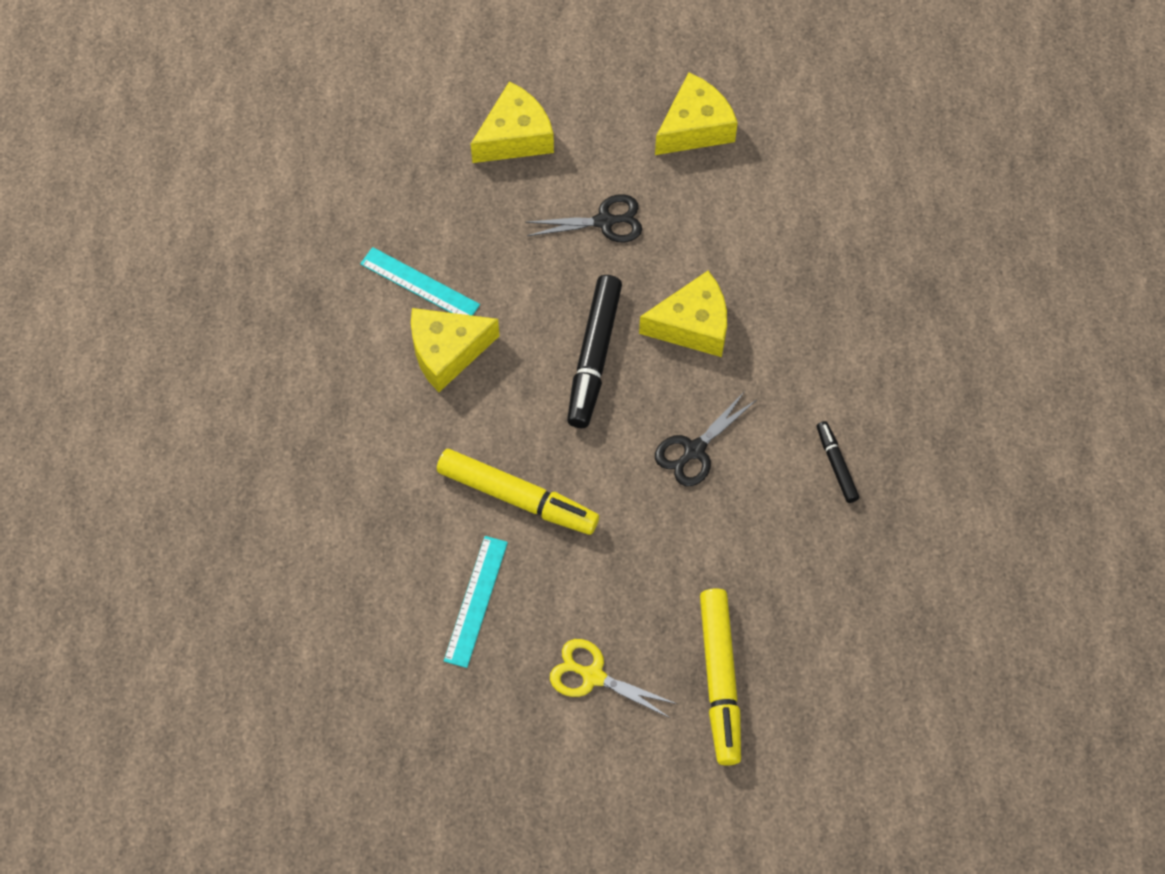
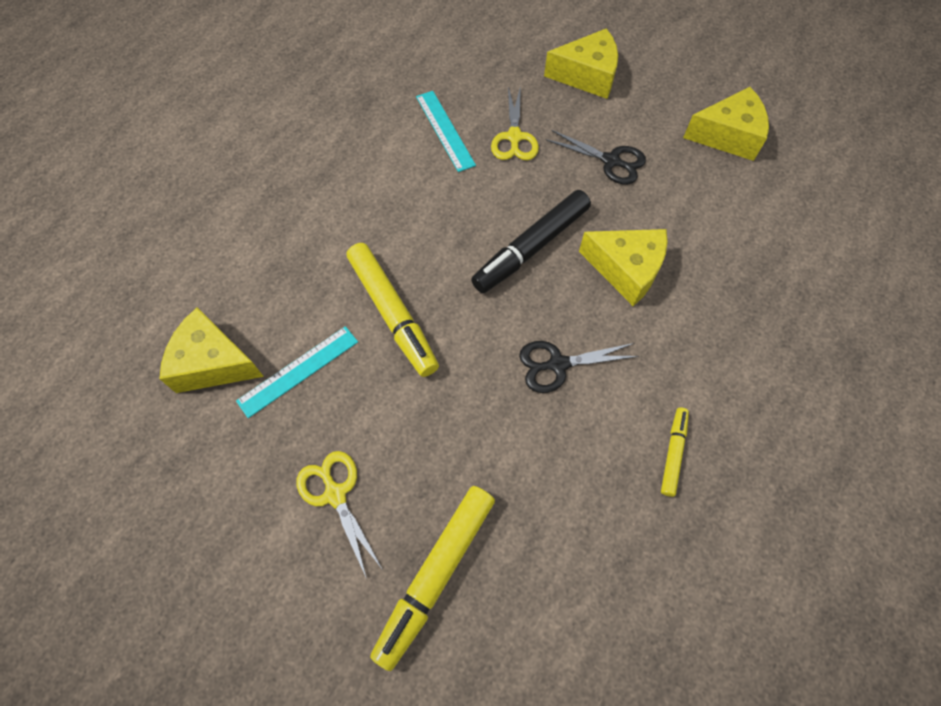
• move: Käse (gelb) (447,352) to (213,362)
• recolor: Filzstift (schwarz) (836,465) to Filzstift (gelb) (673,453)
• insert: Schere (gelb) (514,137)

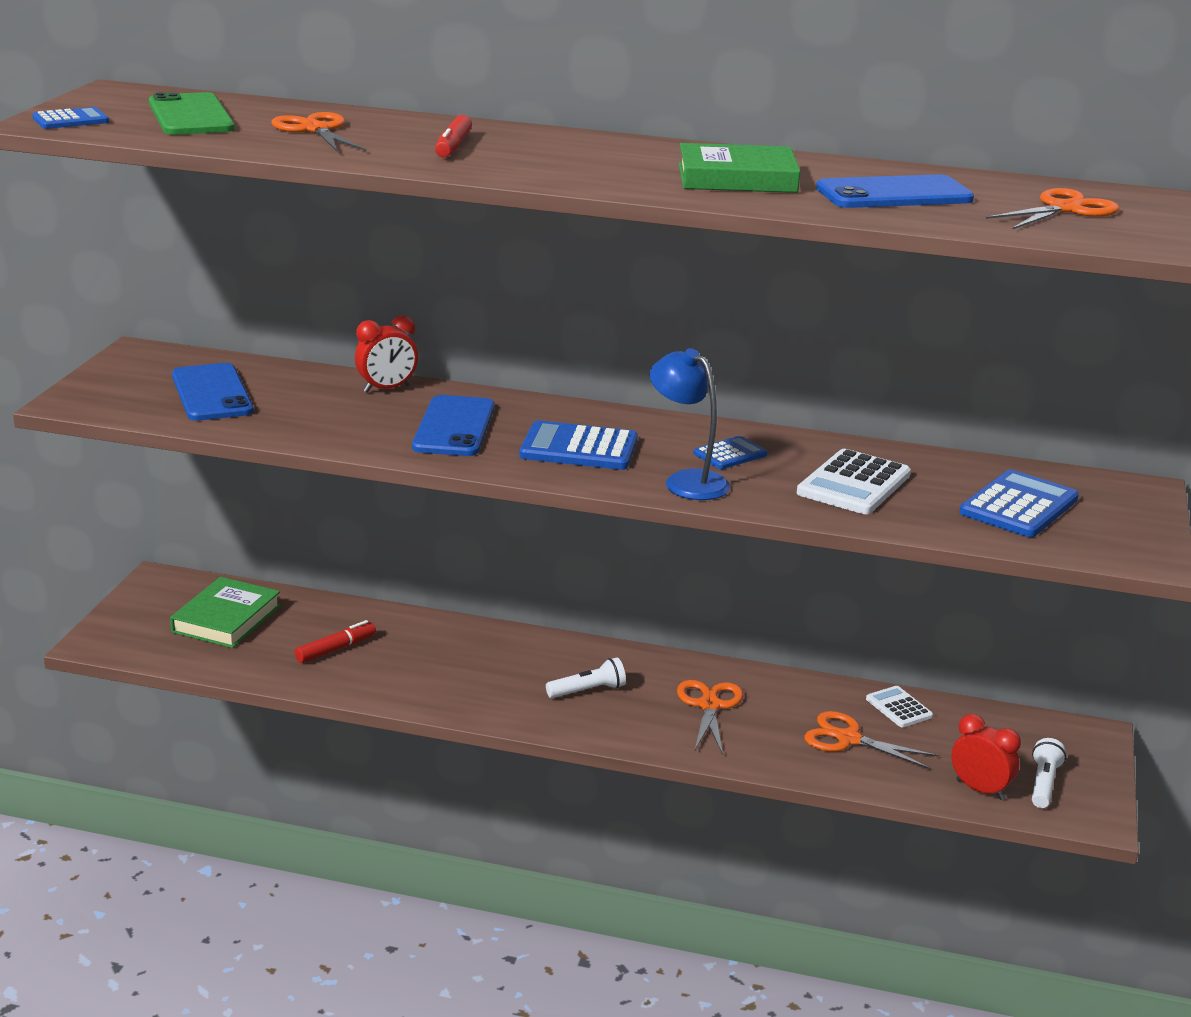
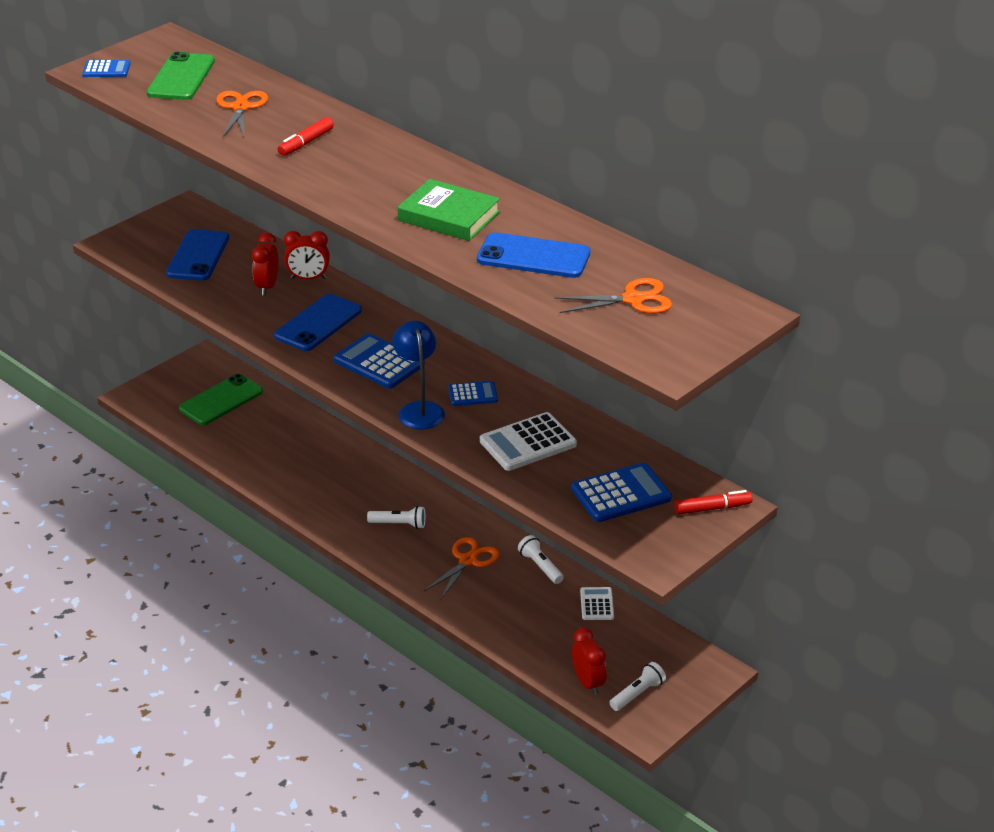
• replace: Buch (grün) (226,619) to Handy (grün) (221,400)
• move: Filzstift (rot) (335,649) to (712,508)
• delete: Schere (orange) (848,739)
• insert: Wecker (rot) (267,287)
• insert: Taschenlampe (weiß) (540,566)

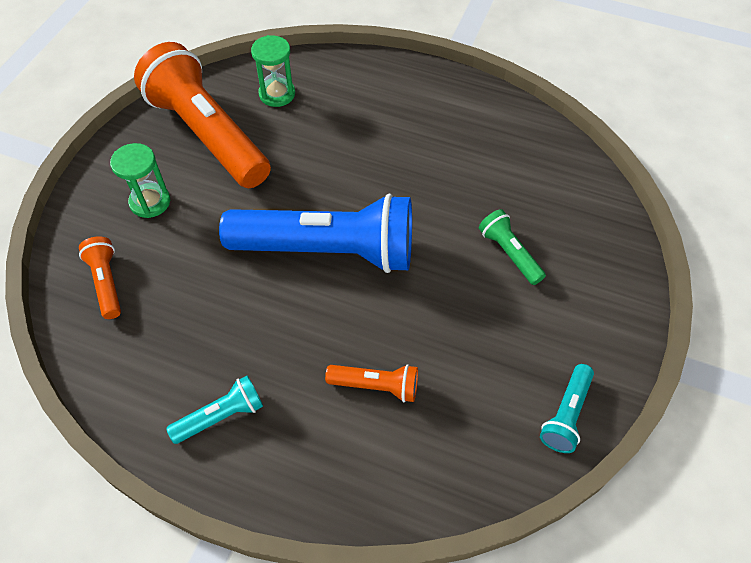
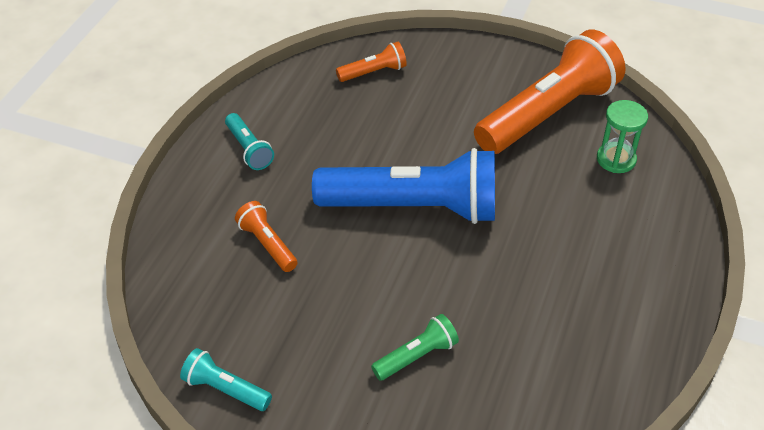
• delete: Sanduhr (grün) (150,202)
• rotate: Taschenlampe (blau) (327,250) = (413,207) 90 degrees counterclockwise
• rotate: Taschenlampe (orange) (376,386) = (267,244) 135 degrees clockwise

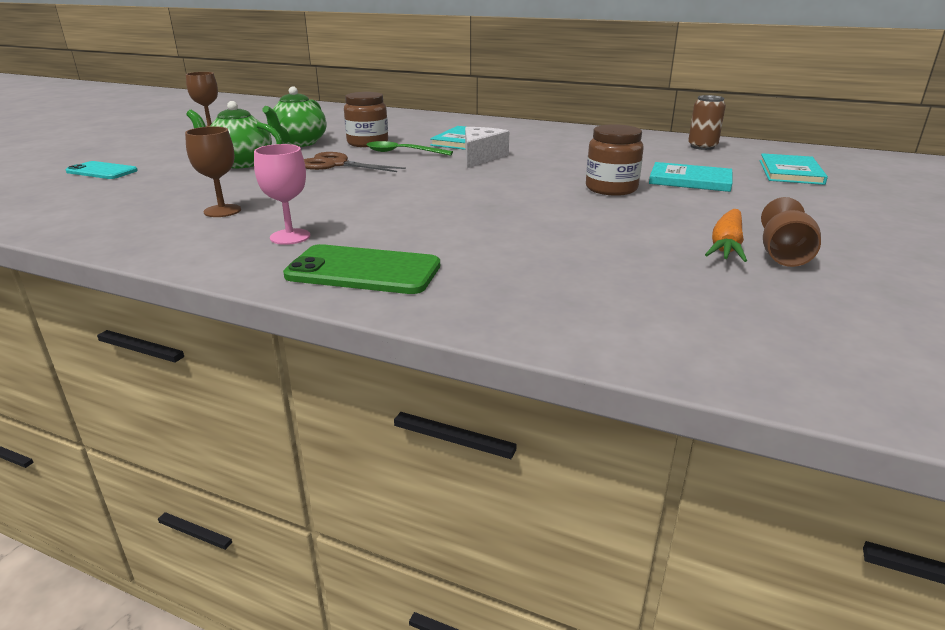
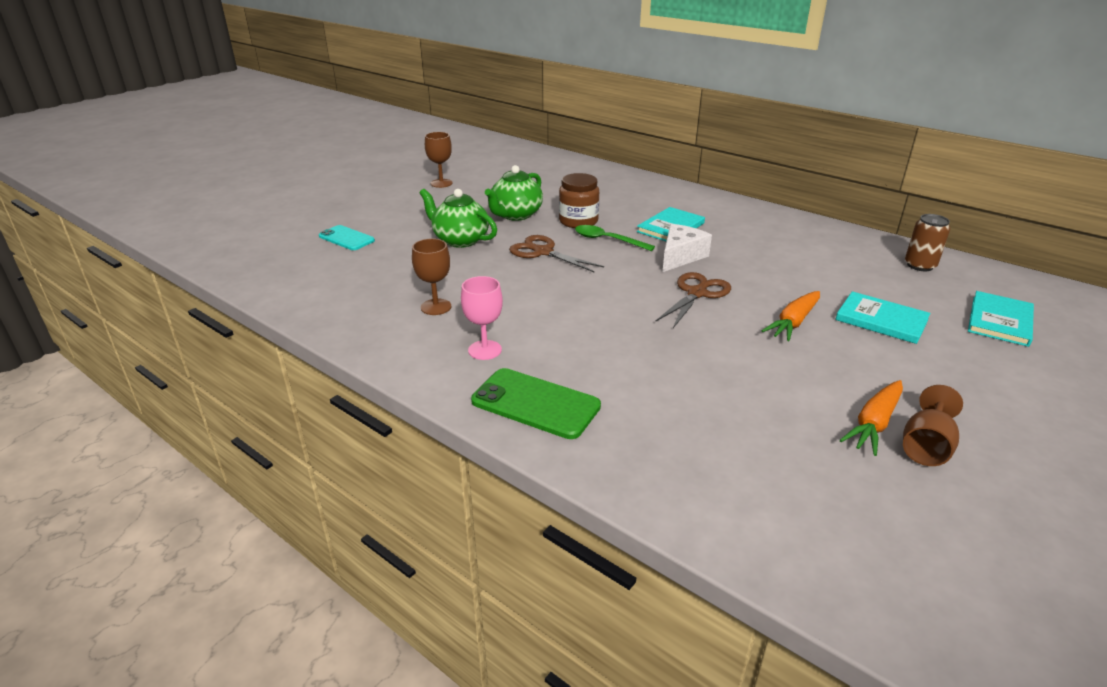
• replace: Einmachglas (braun) (611,188) to Karotte (orange) (793,322)
• insert: Schere (braun) (697,293)

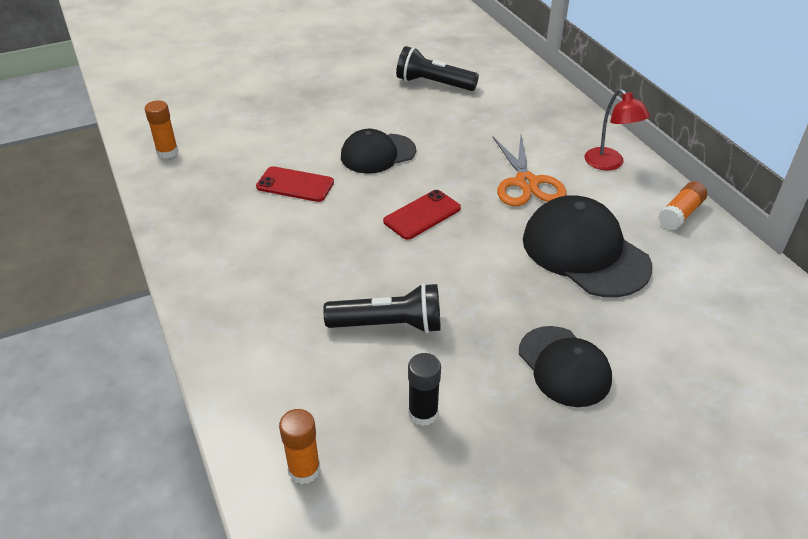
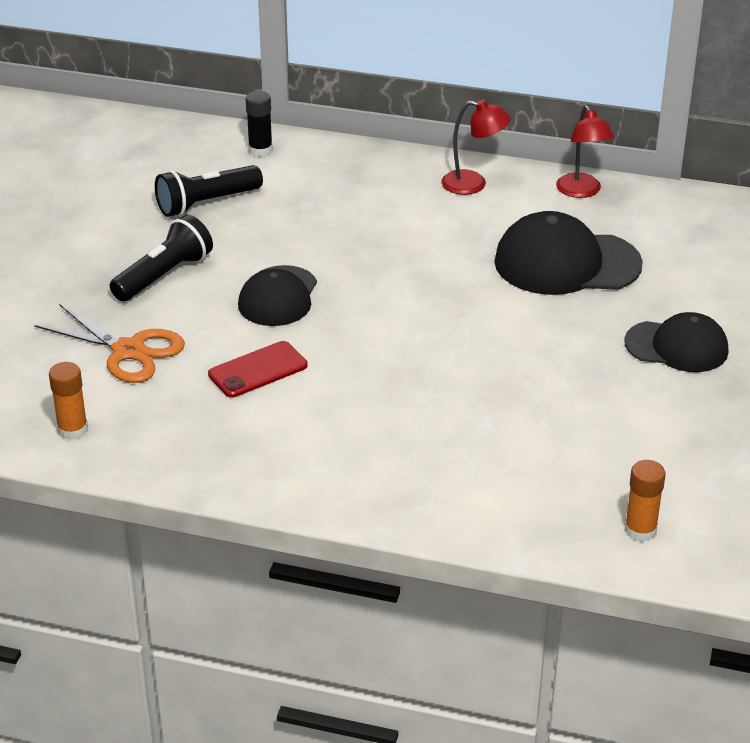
• move: Schere (orange) (526,183) to (128,351)
• replace: Klebestift (orange) (680,214) to Lampe (rot) (581,191)
• delete: Handy (rot) (422,215)
• move: Taschenlampe (schwarz) (389,325) to (164,275)
• move: Klebestift (schwarz) (423,413) to (260,150)

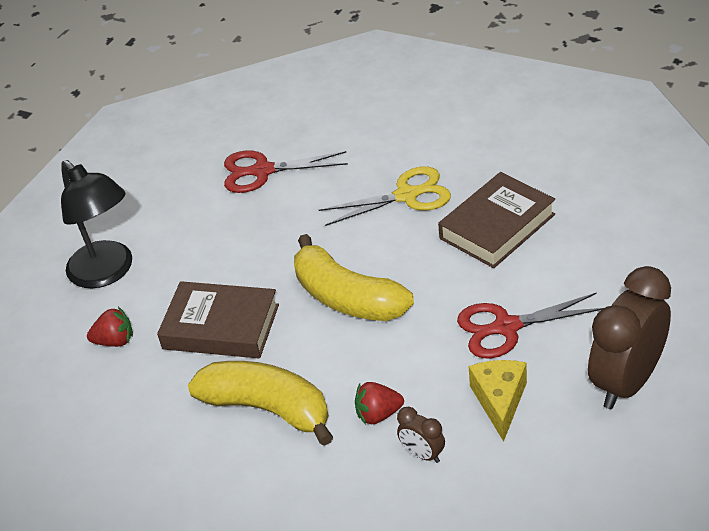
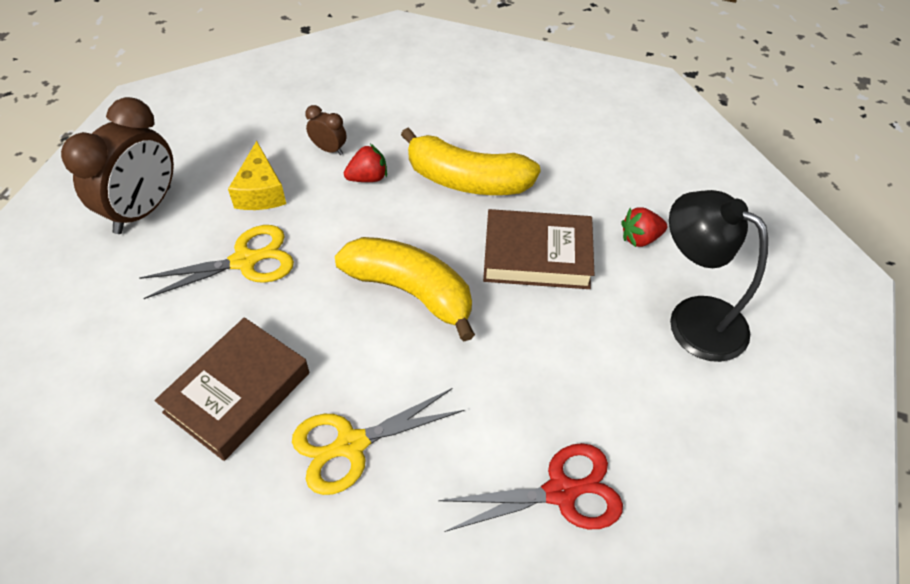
• recolor: Schere (rot) (506,327) to Schere (gelb) (245,261)

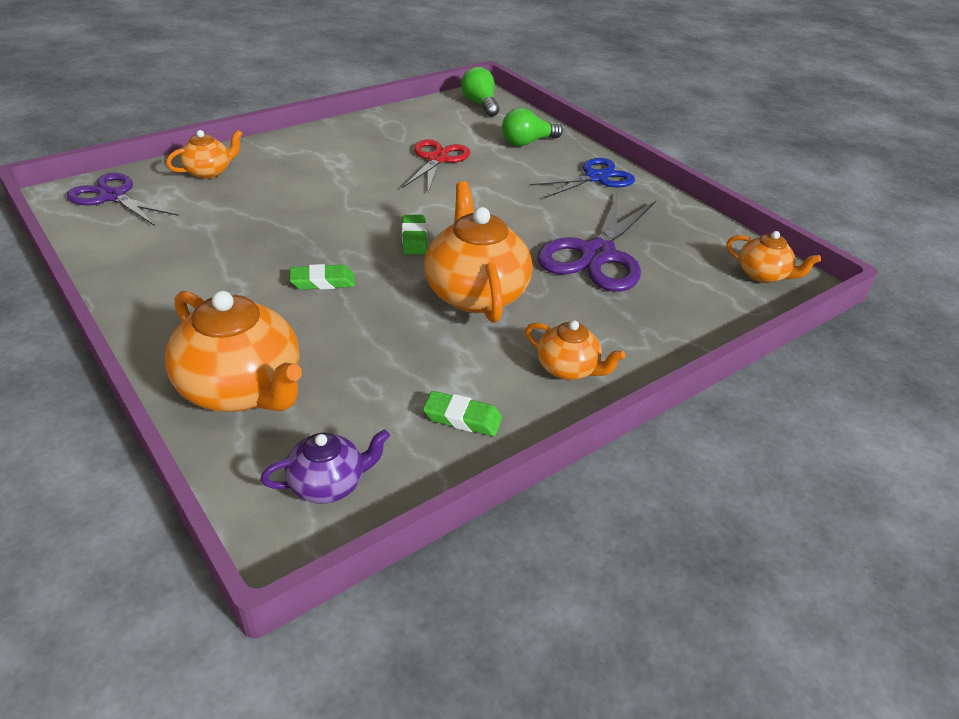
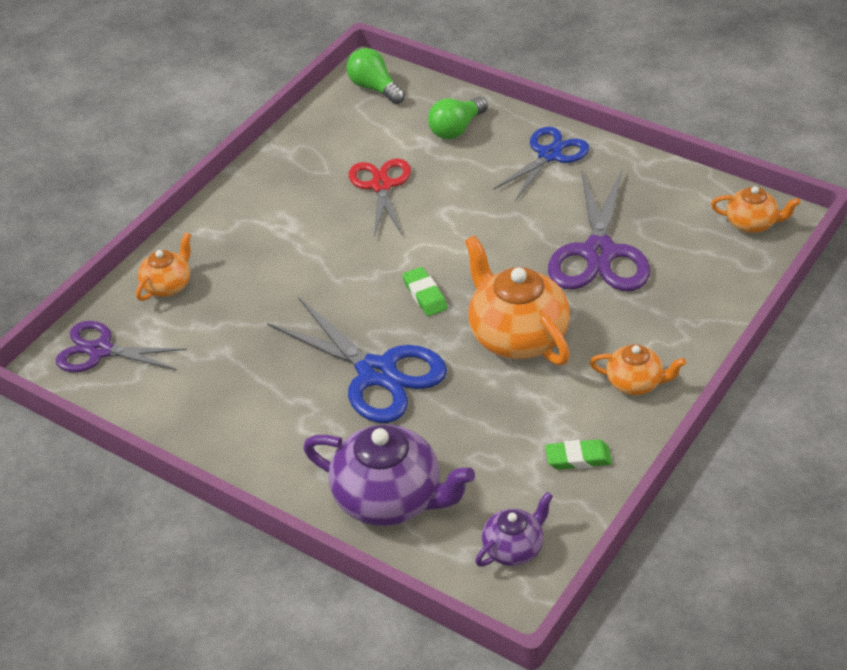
• replace: Radiergummi (grün) (322,281) to Schere (blau) (377,373)
• recolor: Teekanne (orange) (242,389) to Teekanne (lila) (390,499)

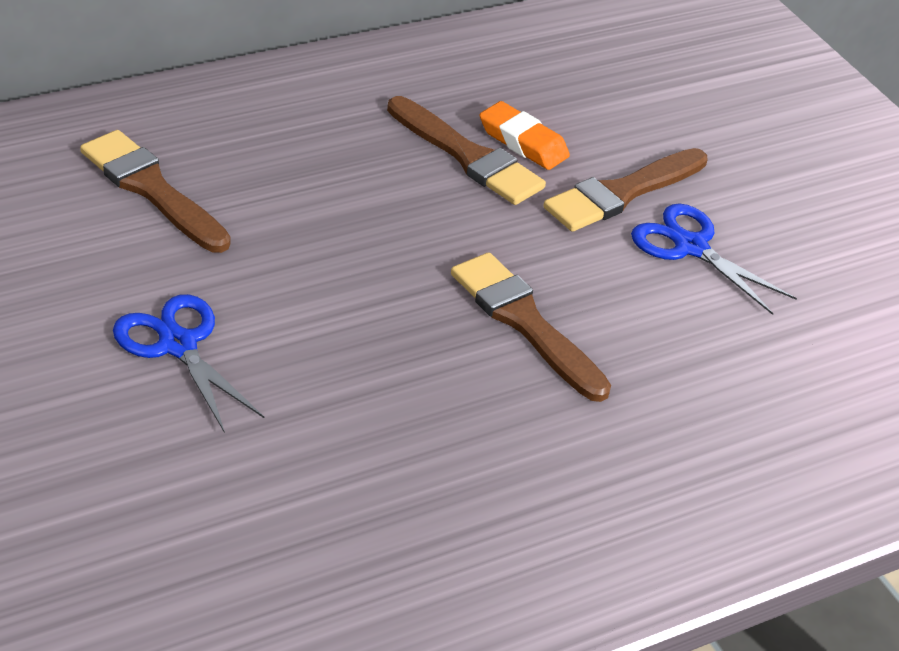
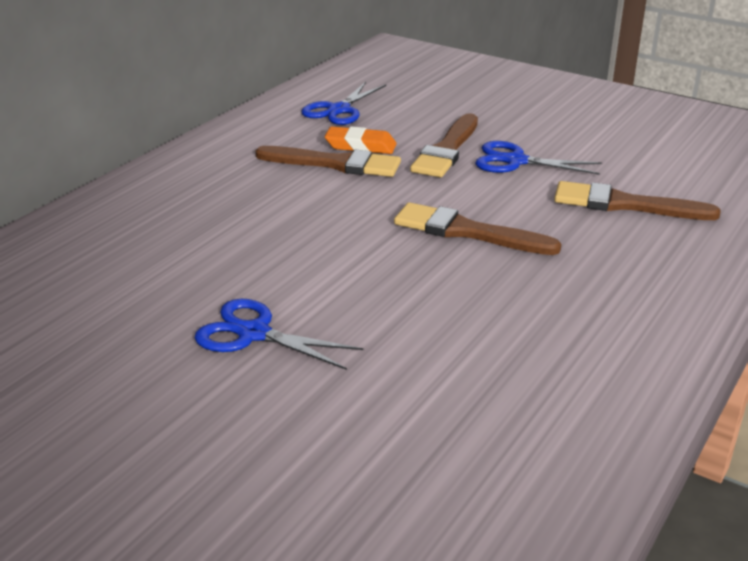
• move: Pinsel (braun) (151,189) to (625,204)
• insert: Schere (blau) (339,110)

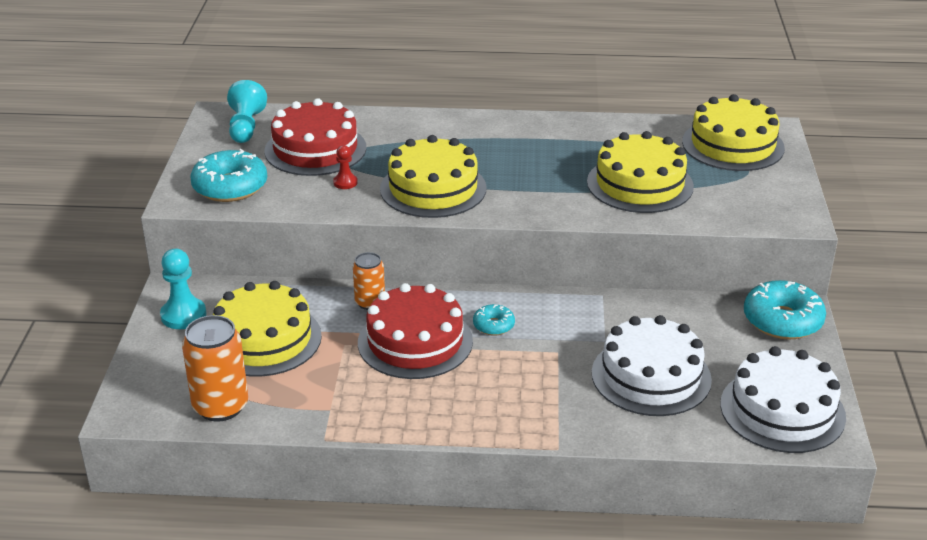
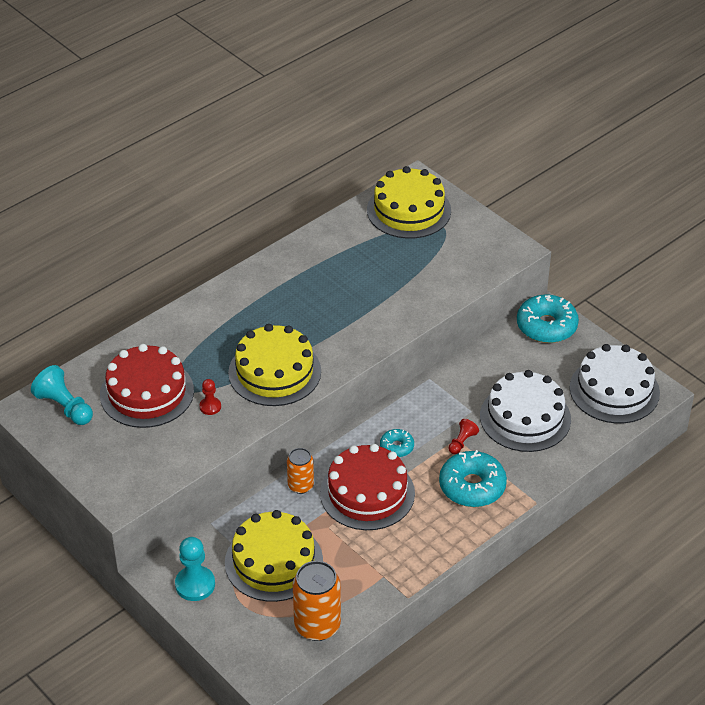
• delete: Kuchen (gelb) (640,184)
• move: Donut (türkis) (230,187) to (472,486)
• insert: Bauer (rot) (462,442)

